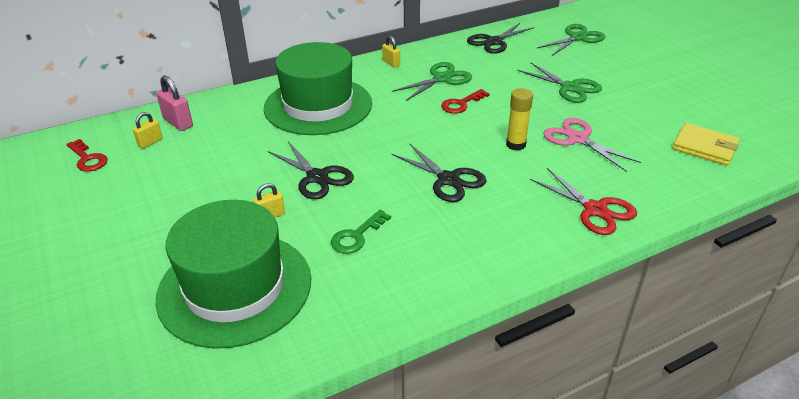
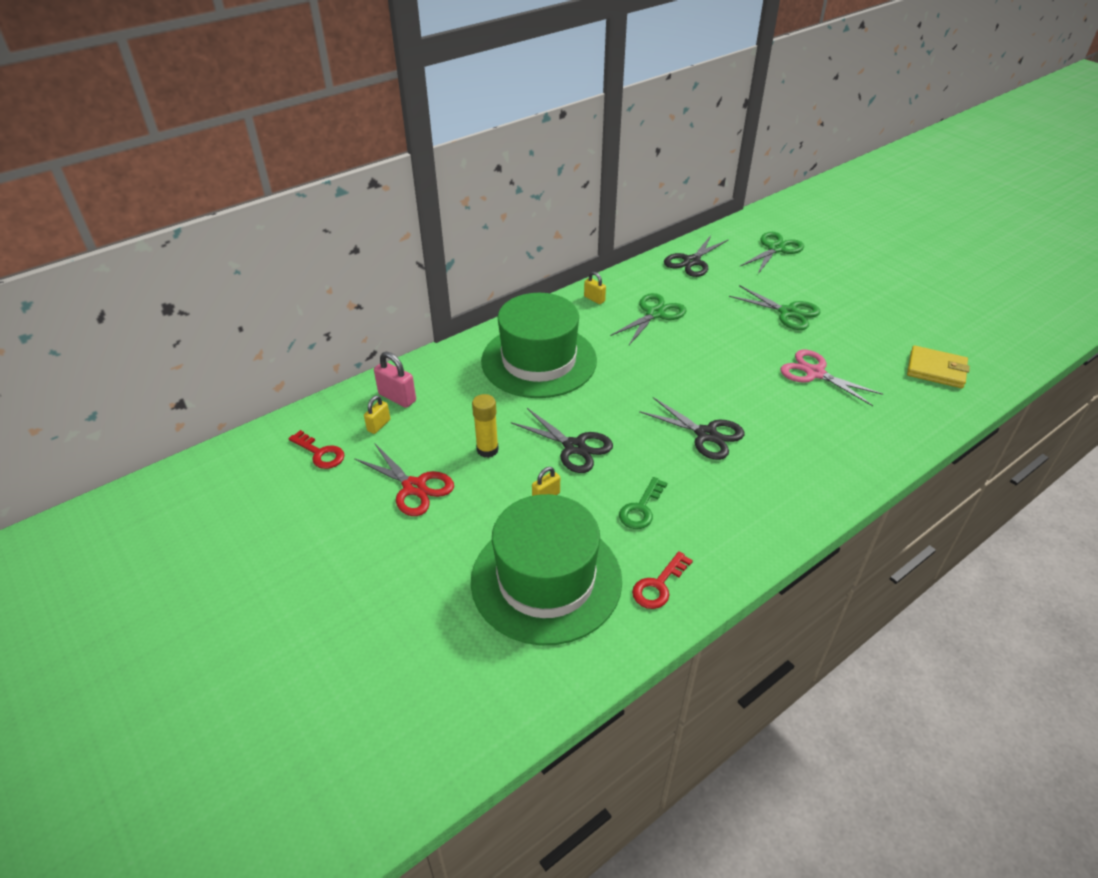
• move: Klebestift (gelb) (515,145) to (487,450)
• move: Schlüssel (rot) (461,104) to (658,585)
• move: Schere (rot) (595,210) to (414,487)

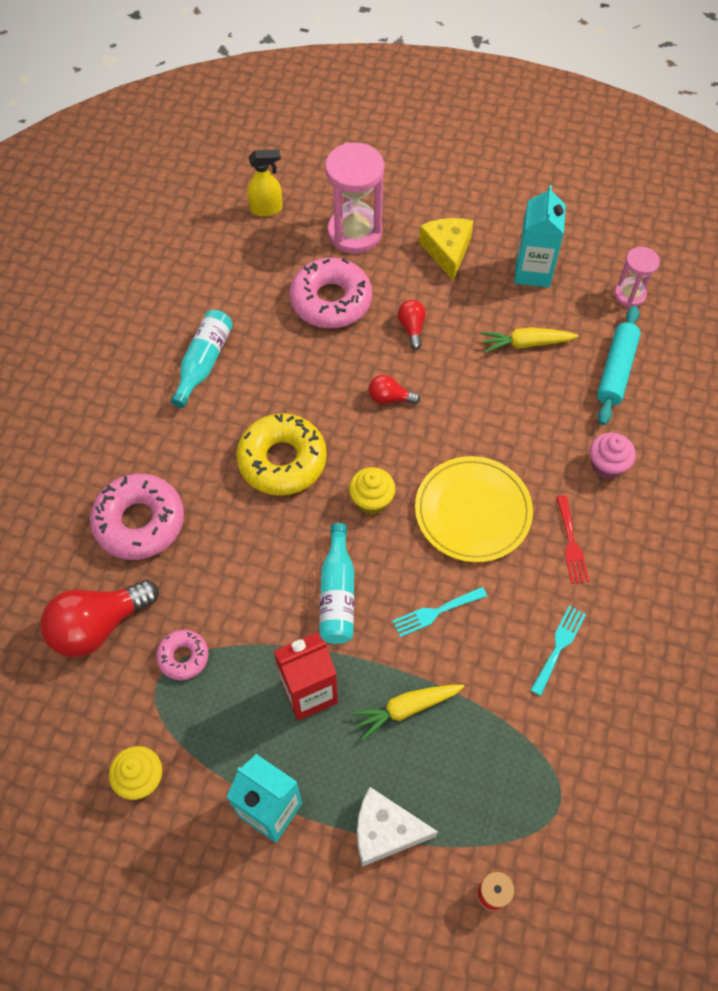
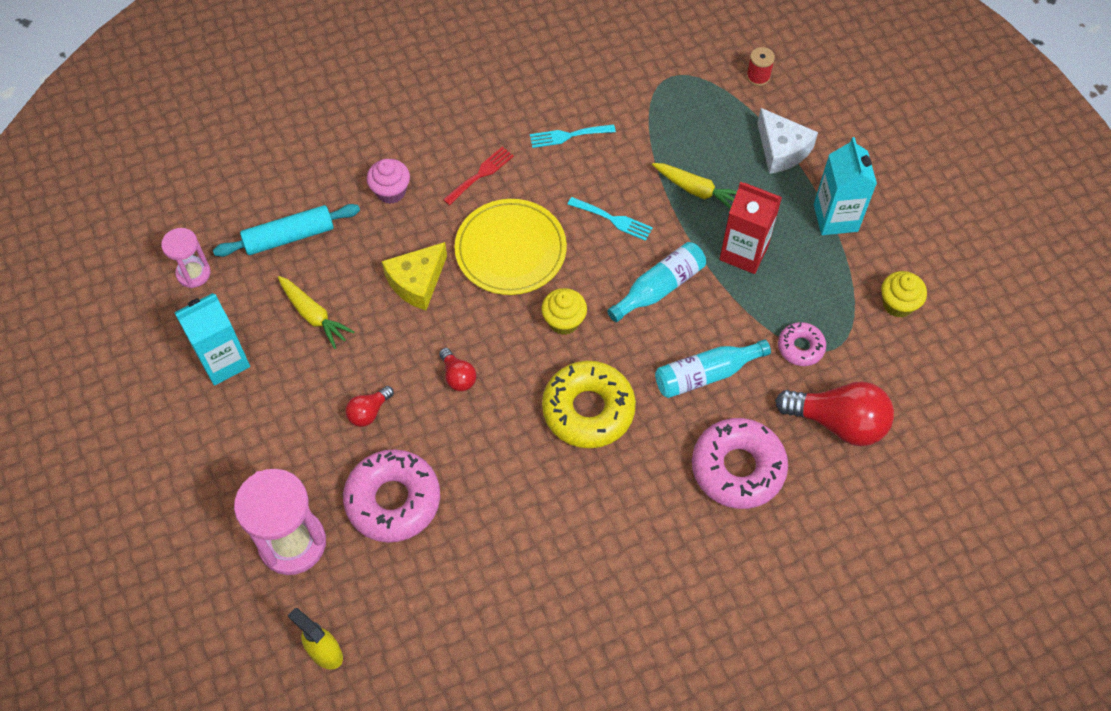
• move: Käse (gelb) (447,251) to (417,282)
• move: Flasche (türkis) (204,362) to (706,374)

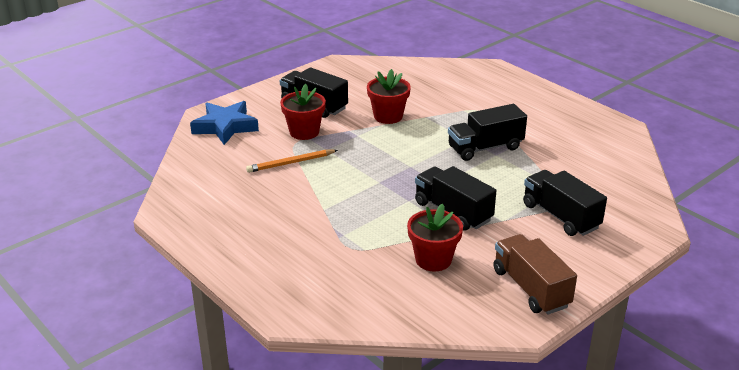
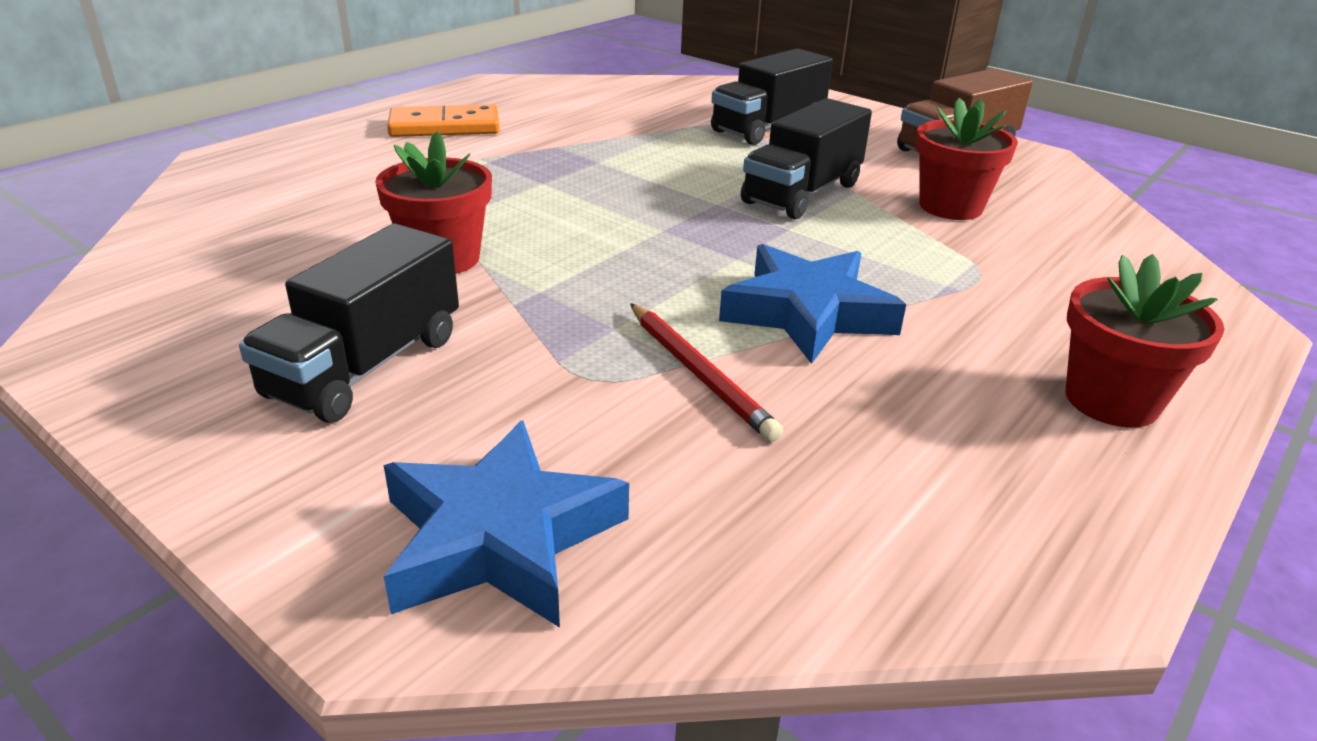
• move: Blumentopf (rot) (304,132) to (1111,400)
• delete: Lastwagen (schwarz) (485,148)
• recolor: Bleistift (orange) (291,163) to Bleistift (rot) (699,374)
• insert: Dominostein (orange) (445,127)
• insert: Stern (blau) (807,313)

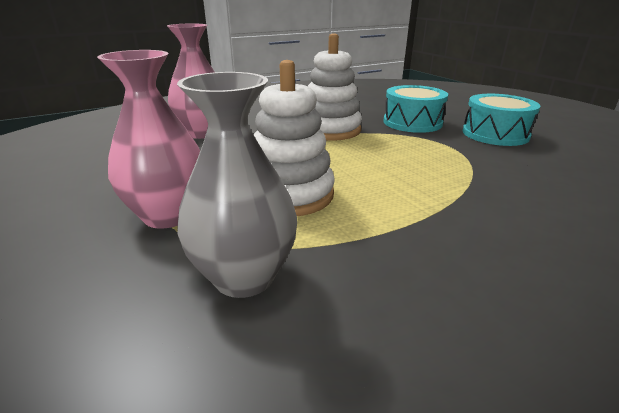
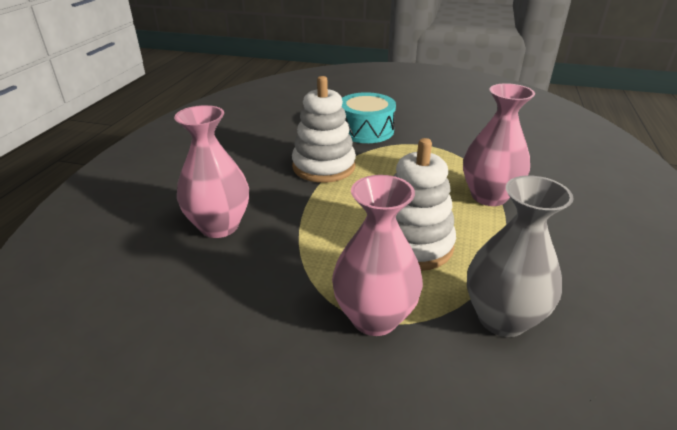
• delete: Trommel (türkis) (495,134)
• insert: Vase (rosa) (489,196)

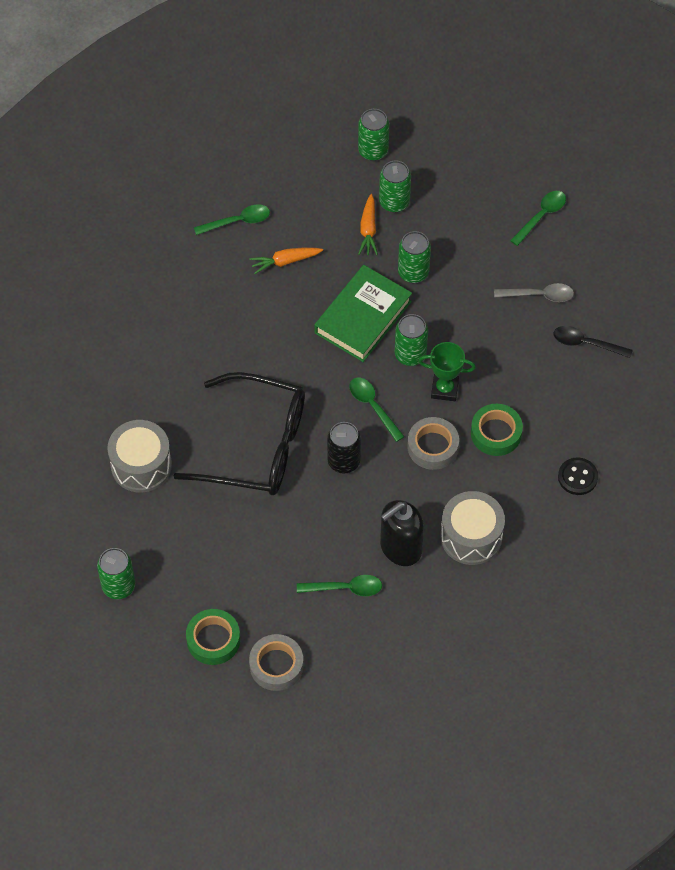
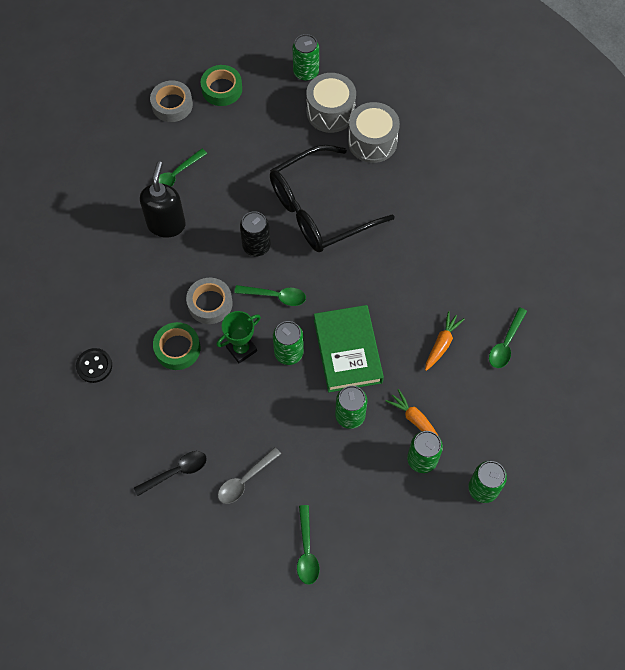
• move: Trommel (grau) (471,537) to (330,112)

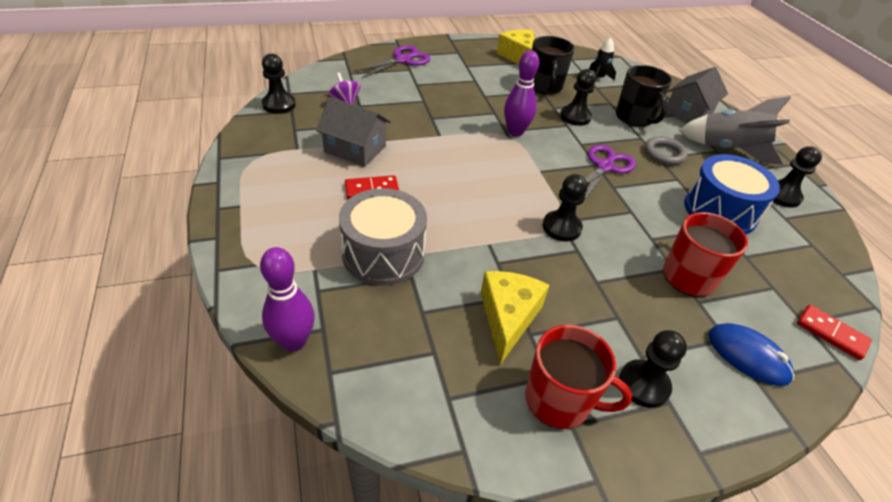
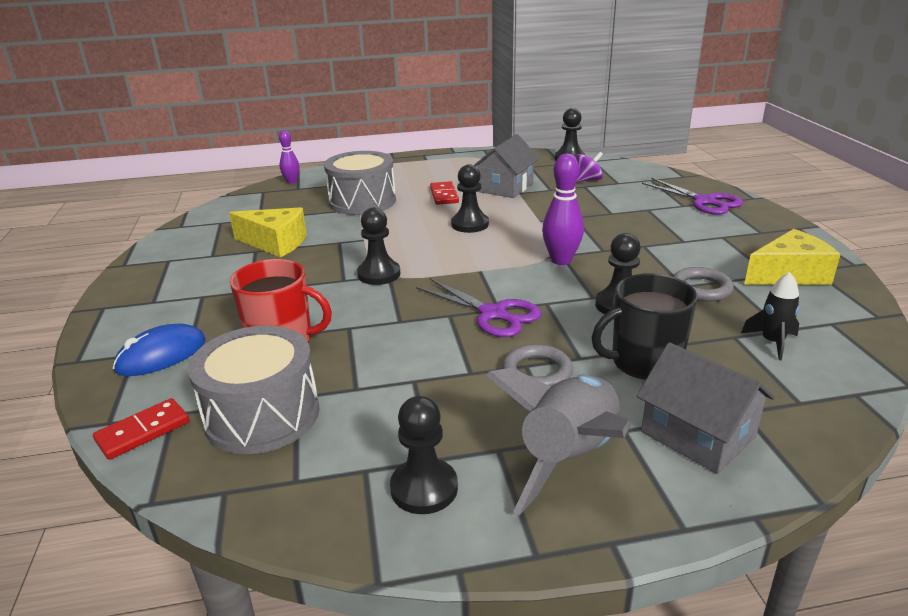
• replace: Tasse (schwarz) (544,86) to Ring (grau) (701,288)
• delete: Trommel (blau) (720,211)
• resize: Bowlingkegel (lila) (294,341) = (291,182) x0.62
• delete: Tasse (rot) (559,400)
• move: Bauer (schwarz) (644,385) to (470,224)
• insert: Trommel (grau) (262,415)

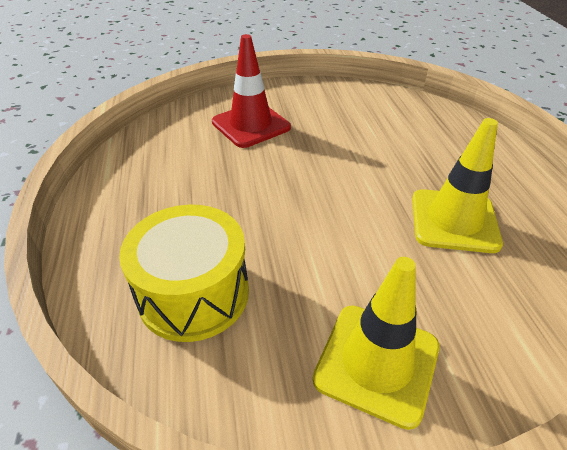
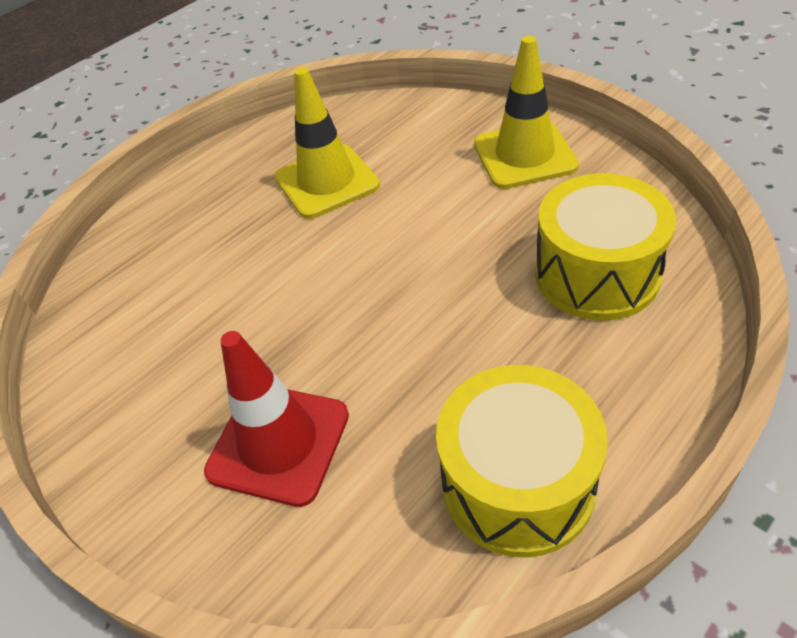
• insert: Trommel (gelb) (517,483)

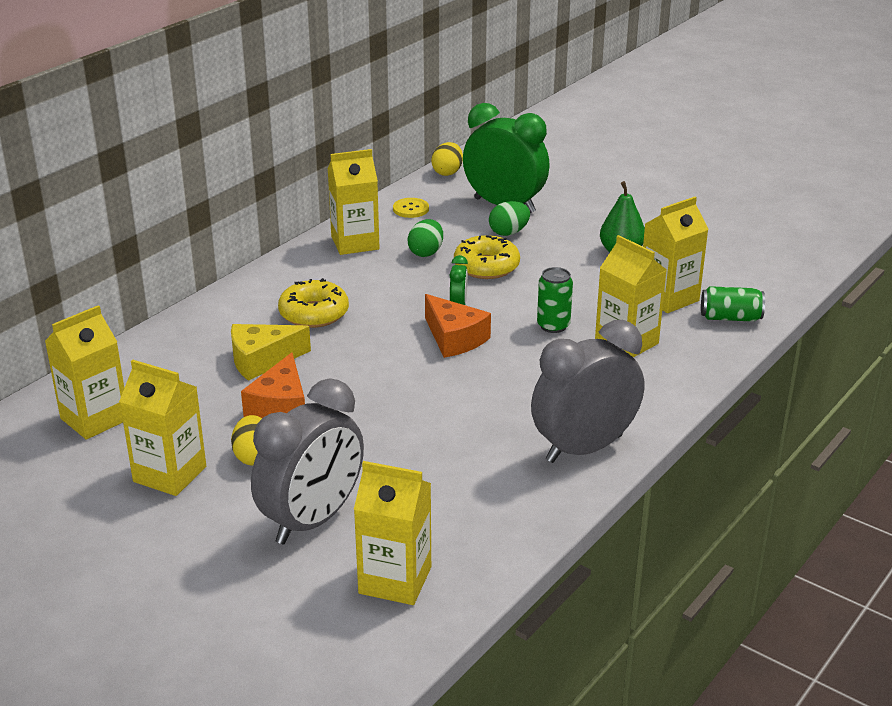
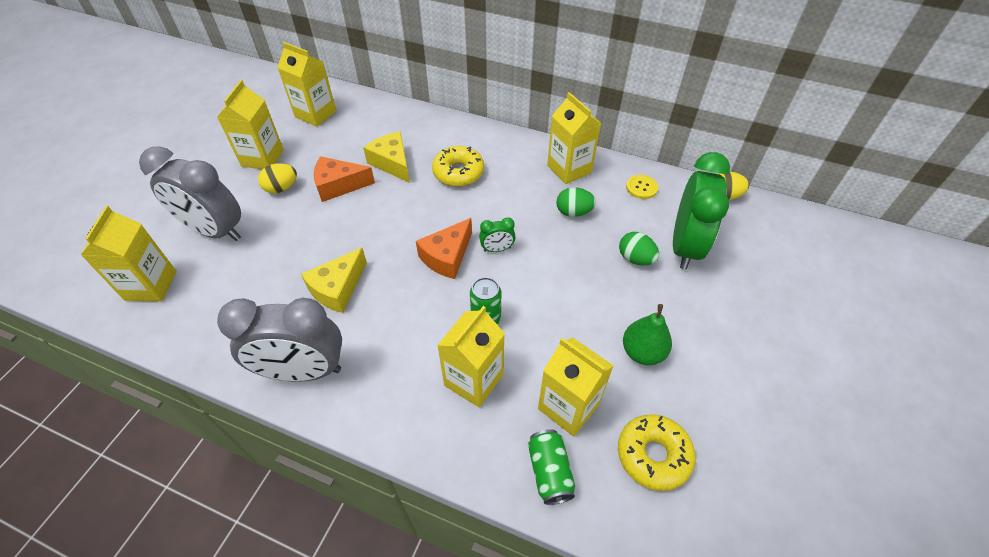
• move: Donut (gelb) (486,266) to (653,455)
• rotate: Wecker (grau) (584,448) = (303,371) 135 degrees clockwise
• insert: Käse (gelb) (337,288)

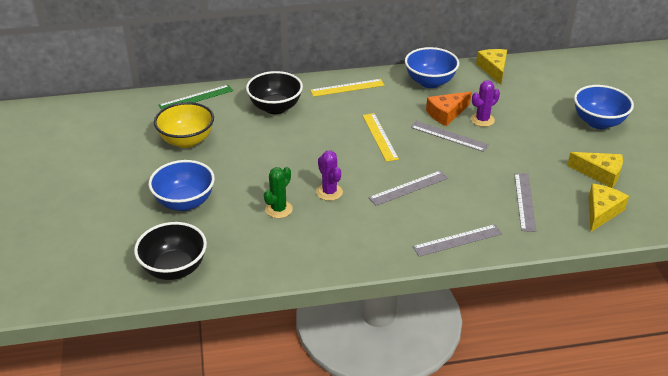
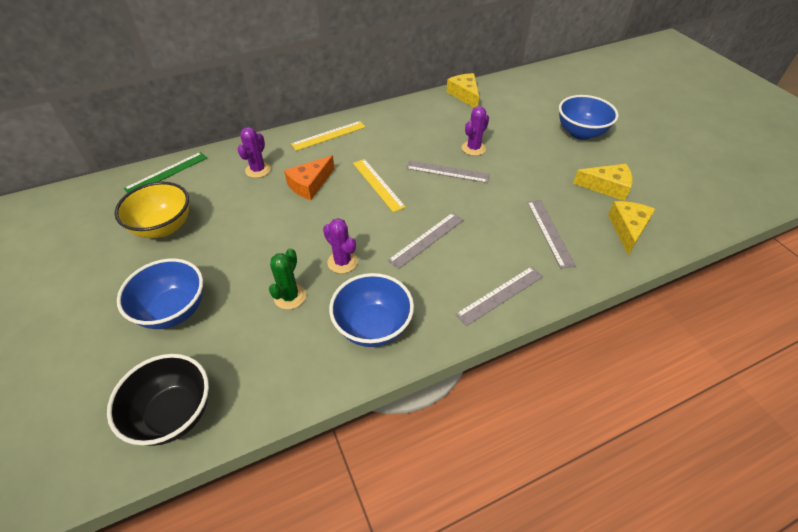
• move: Schüssel (blau) (430,82) to (373,326)
• replace: Schüssel (schwarz) (275,108) to Kaktus (lila) (258,170)
• move: Käse (orange) (446,113) to (310,184)

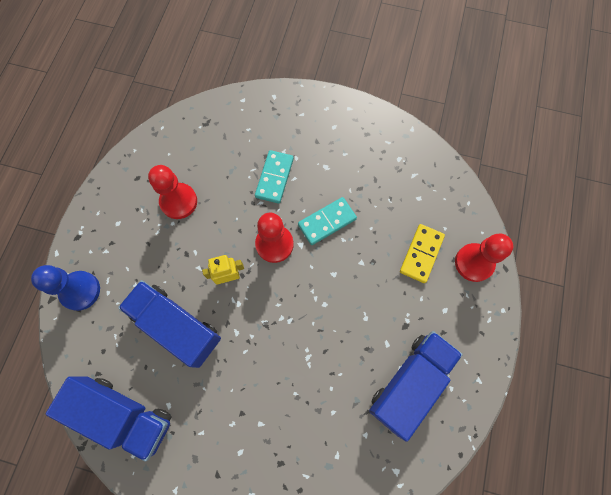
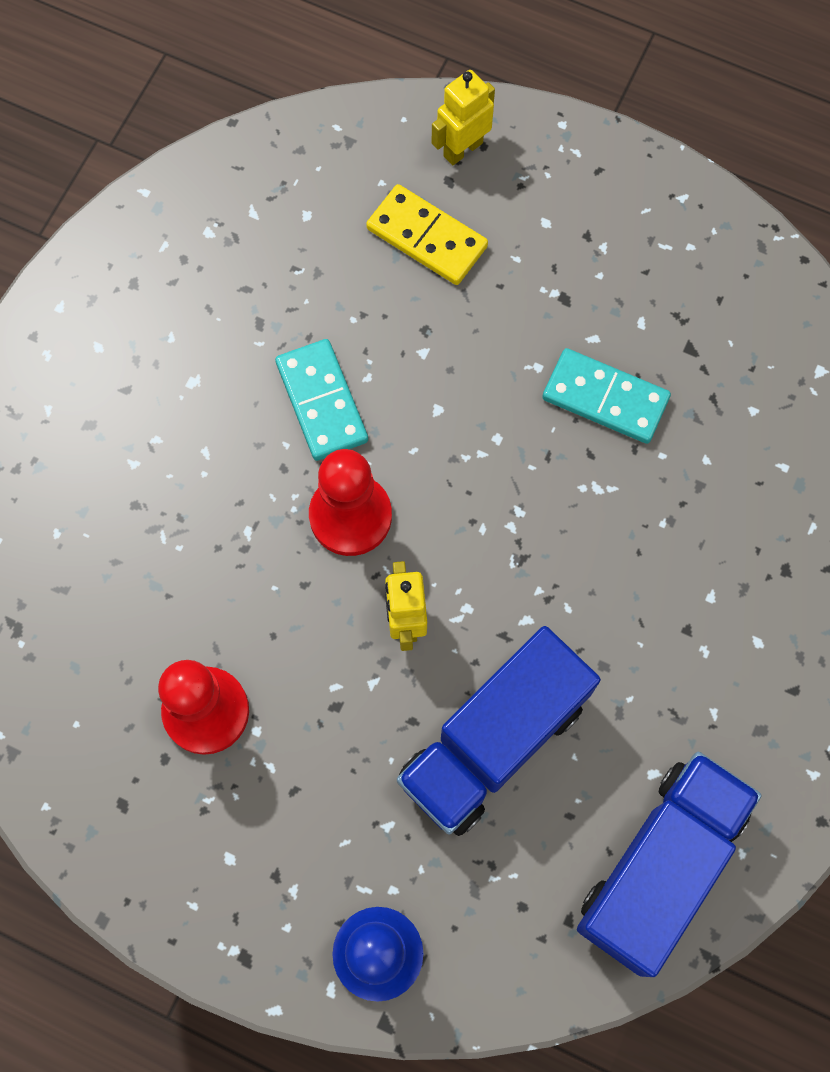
• move: Dominostein (türkis) (274,178) to (605,398)
• replace: Bauer (rot) (474,263) to Roboter (gelb) (462,149)
• delete: Lastwagen (blau) (409,382)

